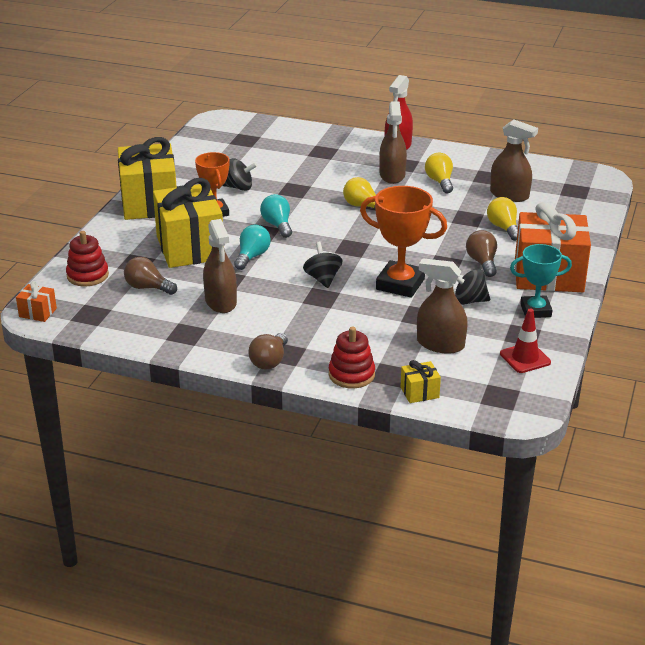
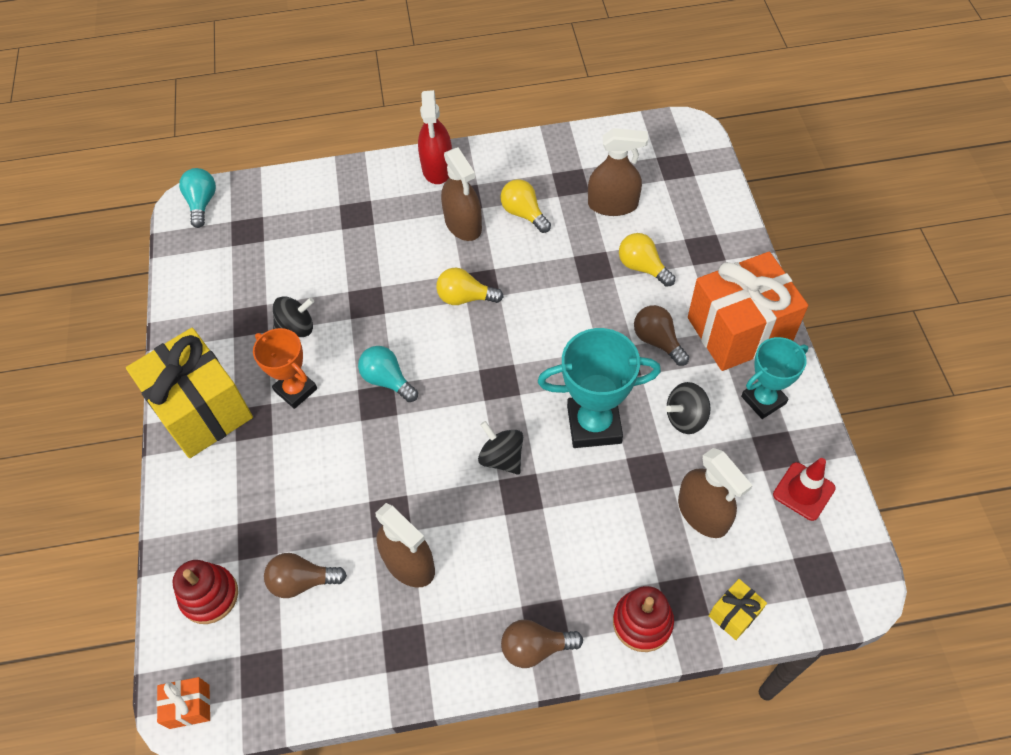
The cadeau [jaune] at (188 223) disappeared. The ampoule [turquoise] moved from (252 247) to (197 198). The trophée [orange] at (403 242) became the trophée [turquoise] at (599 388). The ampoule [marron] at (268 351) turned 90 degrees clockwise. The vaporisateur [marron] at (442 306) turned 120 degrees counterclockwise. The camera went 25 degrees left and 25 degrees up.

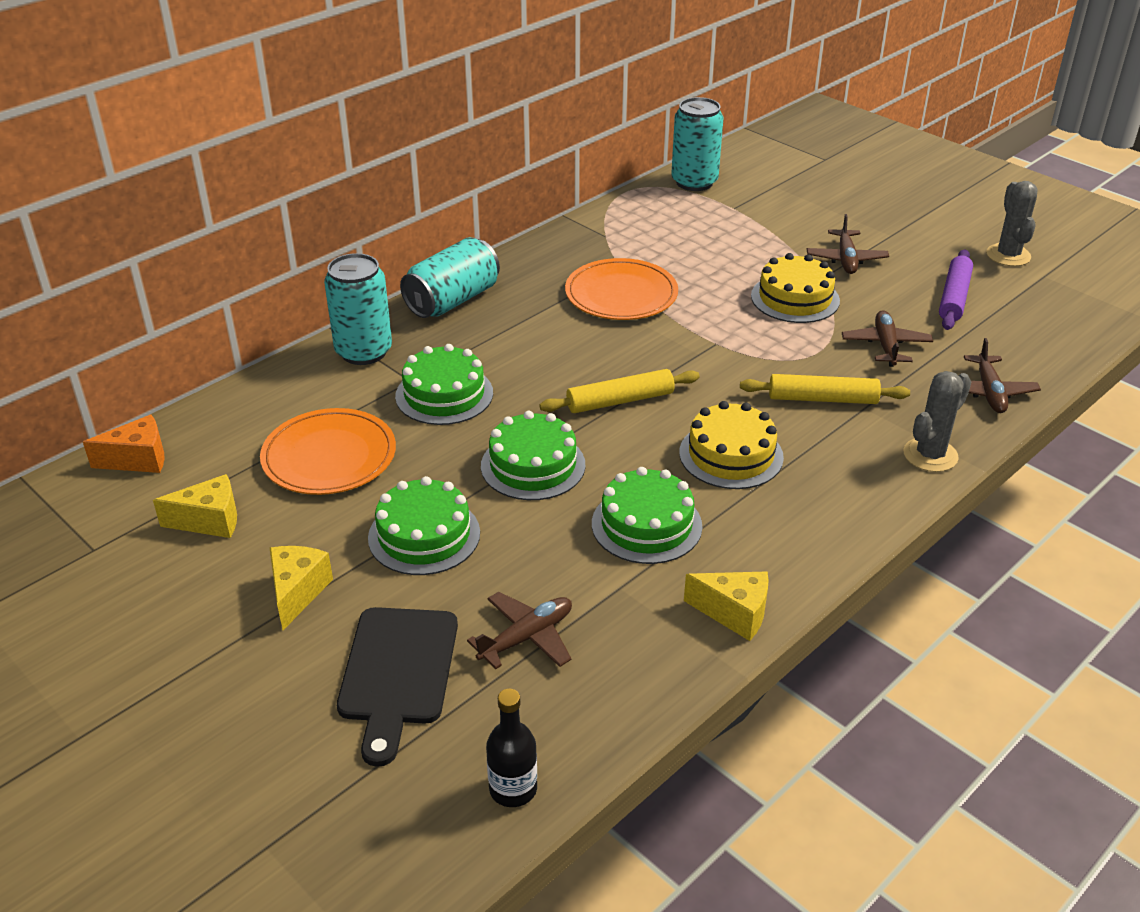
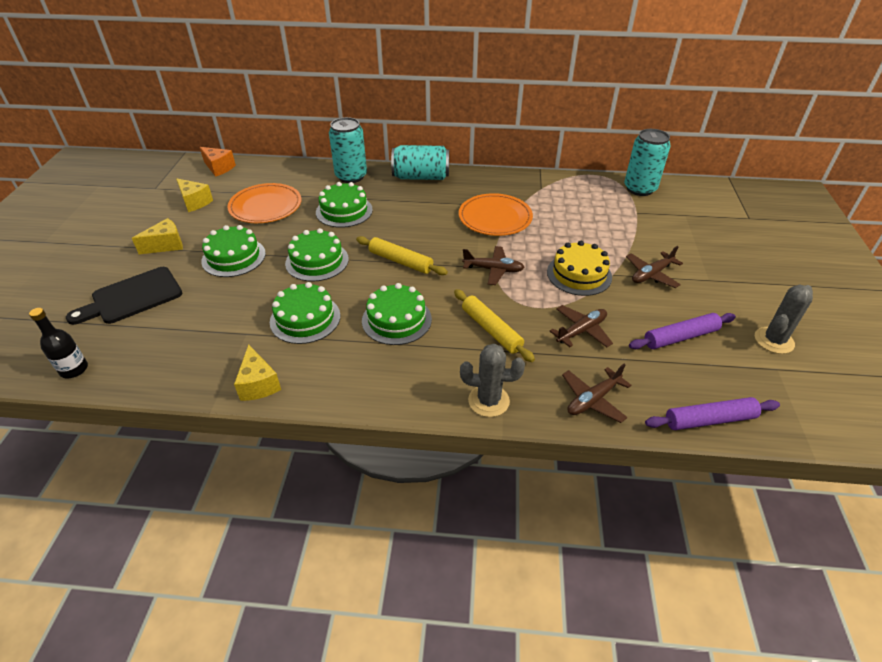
The rouleau à pâtisserie [violet] at (712 413) appeared. The avion [marron] moved from (519 630) to (493 265). The gâteau [jaune] at (731 445) became the gâteau [vert] at (397 314). The camera went 50 degrees right and 5 degrees up.

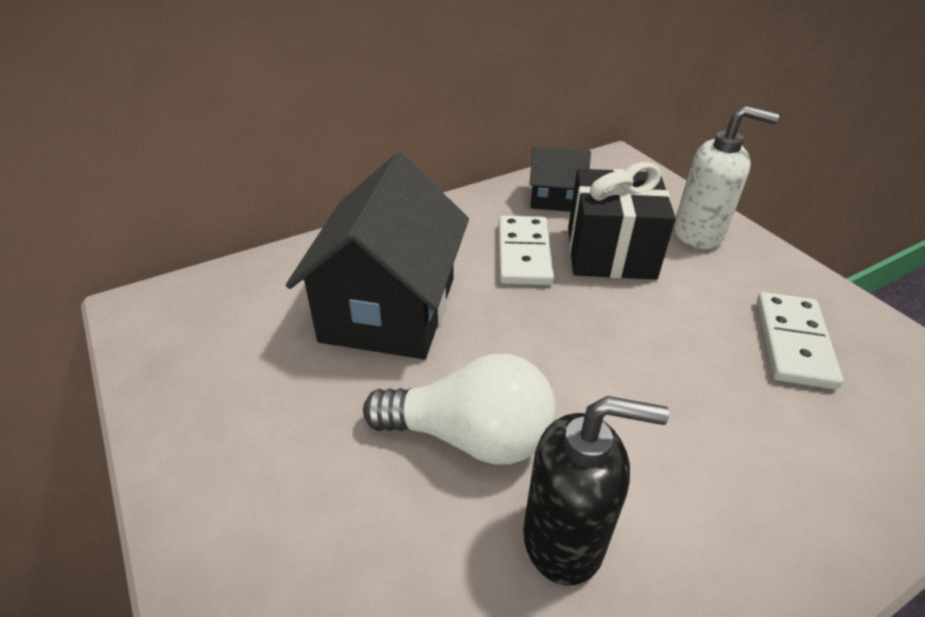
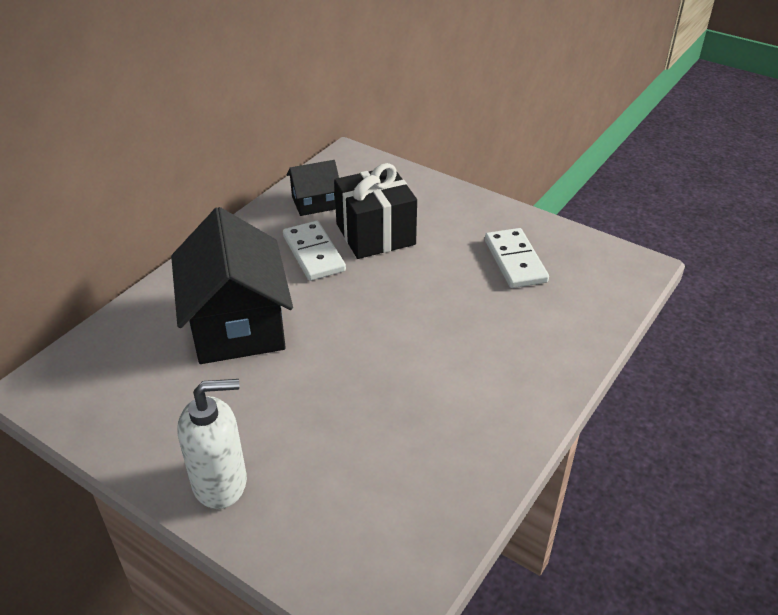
The ampoule [blanc] at (459 409) disappeared. The distributeur de savon [noir] at (596 491) disappeared. The distributeur de savon [blanc] moved from (726 177) to (212 444). The camera went 25 degrees left and 0 degrees up.

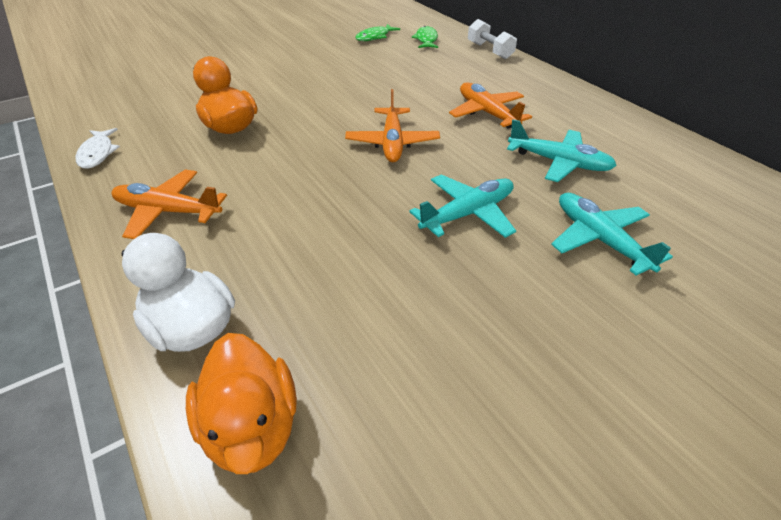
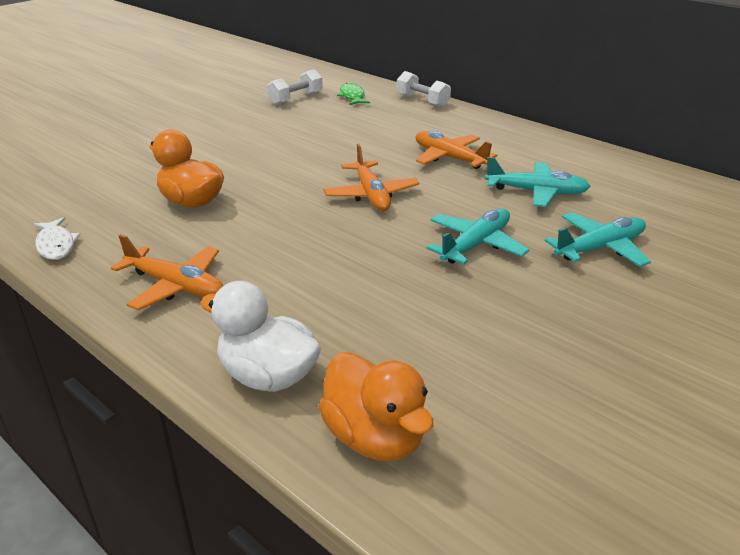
The poisson [vert] at (378 32) was replaced by the haltère [blanc] at (295 87). The avion [orange] at (169 204) turned 150 degrees counterclockwise. The avion [turquoise] at (612 234) turned 105 degrees clockwise. The camera went 15 degrees left and 10 degrees down.

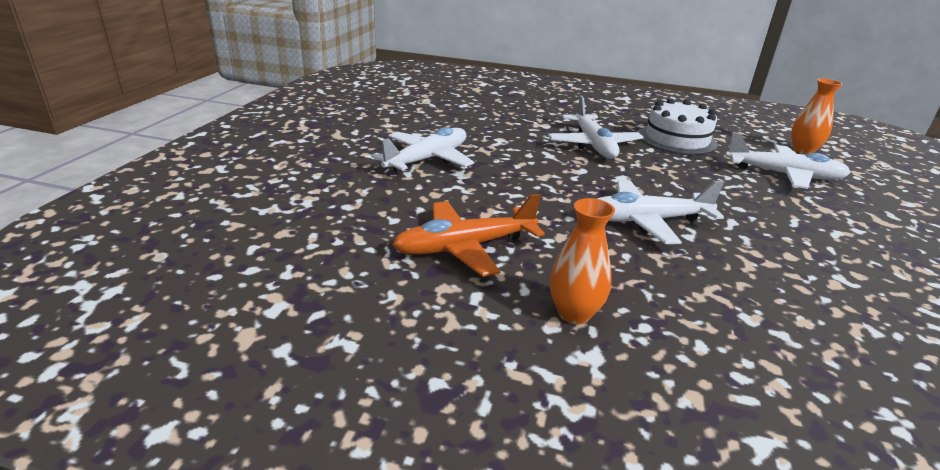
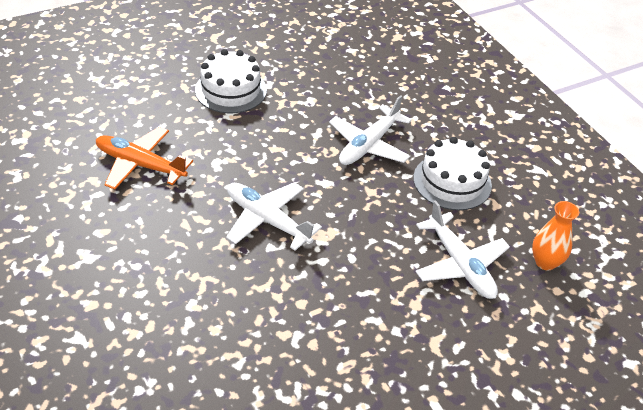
The vase [orange] at (582 261) disappeared. The avion [blanc] at (422 150) was replaced by the gâteau [blanc] at (231 81). The camera went 45 degrees right and 15 degrees up.

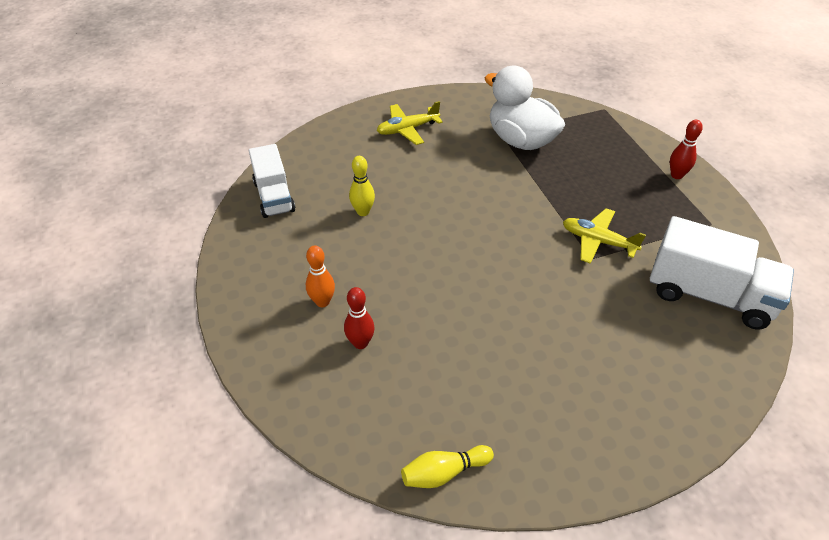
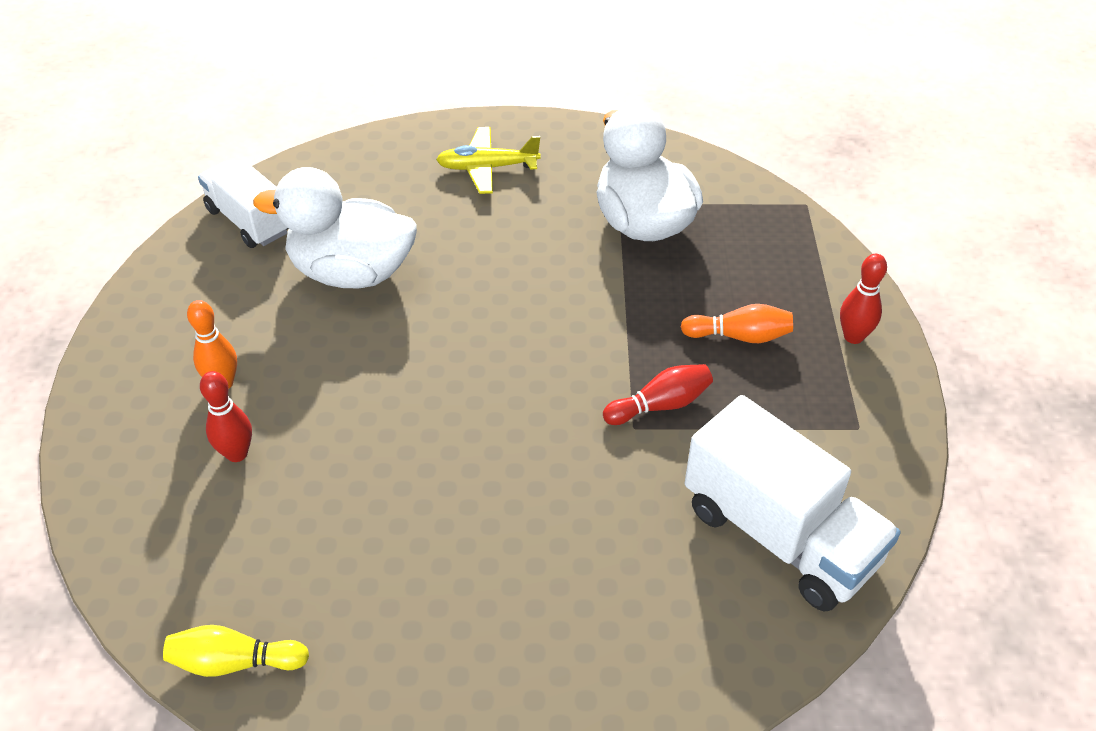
The quille [orange] at (737 323) appeared. The quille [jaune] at (362 186) was replaced by the canard [blanc] at (335 228). The avion [jaune] at (604 236) was replaced by the quille [rouge] at (658 394). The camion [blanc] at (272 181) turned 135 degrees clockwise. The camera went 20 degrees right and 0 degrees up.

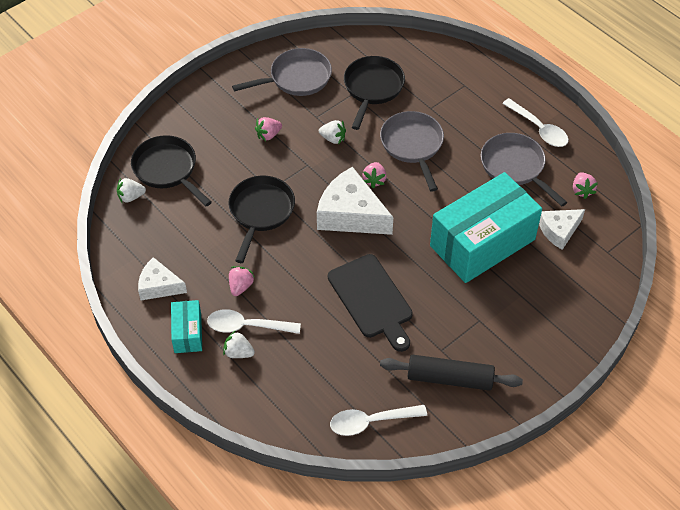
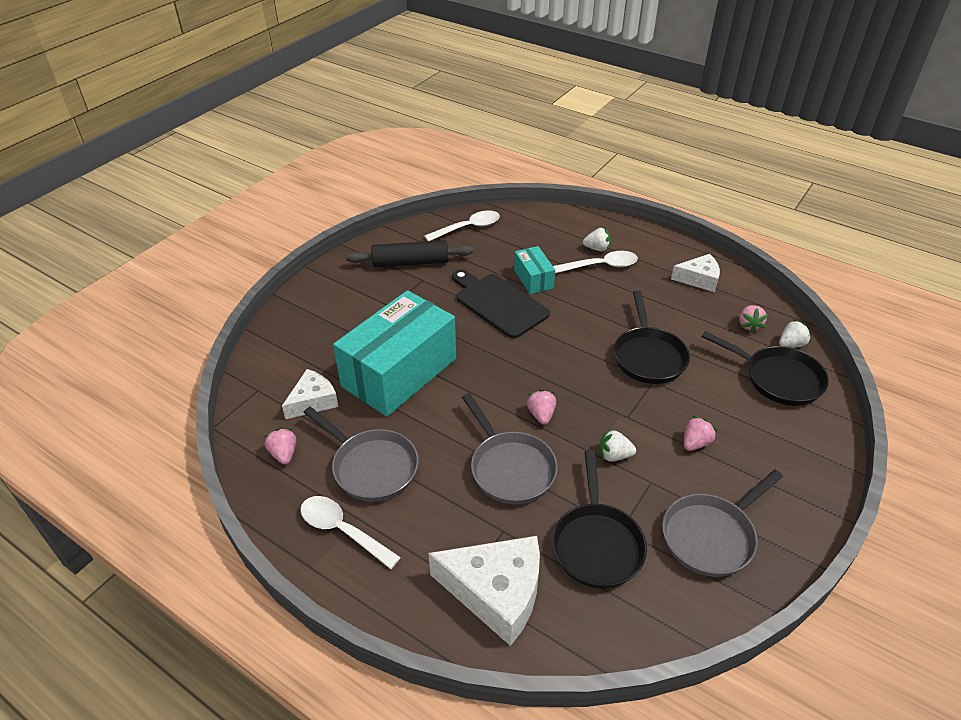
The boîte [turquoise] moved from (186 326) to (534 270). The fraise [rose] moved from (242 281) to (753 319). The fromage [blanc] moved from (355 201) to (484 591). The camera went 165 degrees right and 10 degrees down.

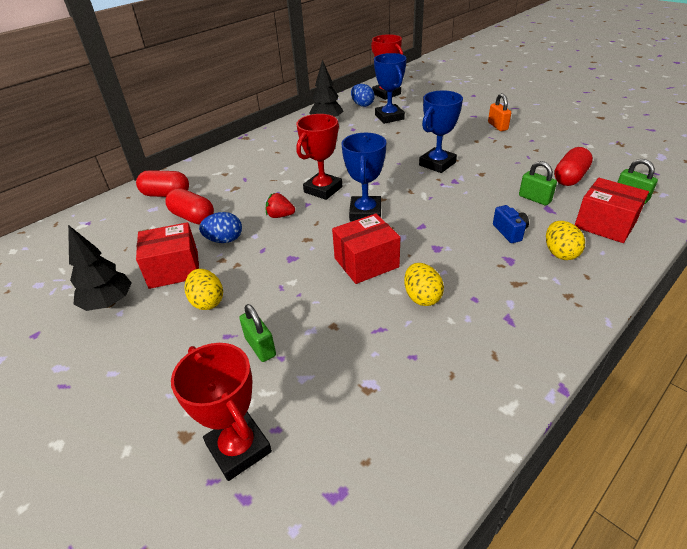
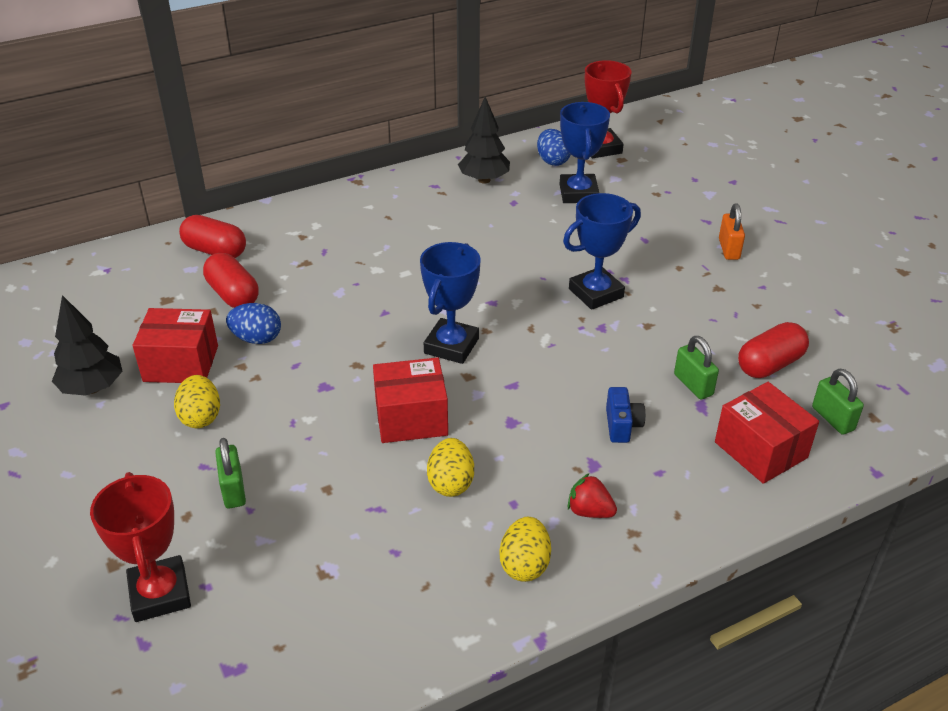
The trophée [rouge] at (319 157) disappeared. The fraise [rouge] moved from (280 205) to (592 495). The œuf [jaune] moved from (565 240) to (525 549). The camera went 15 degrees right and 0 degrees up.

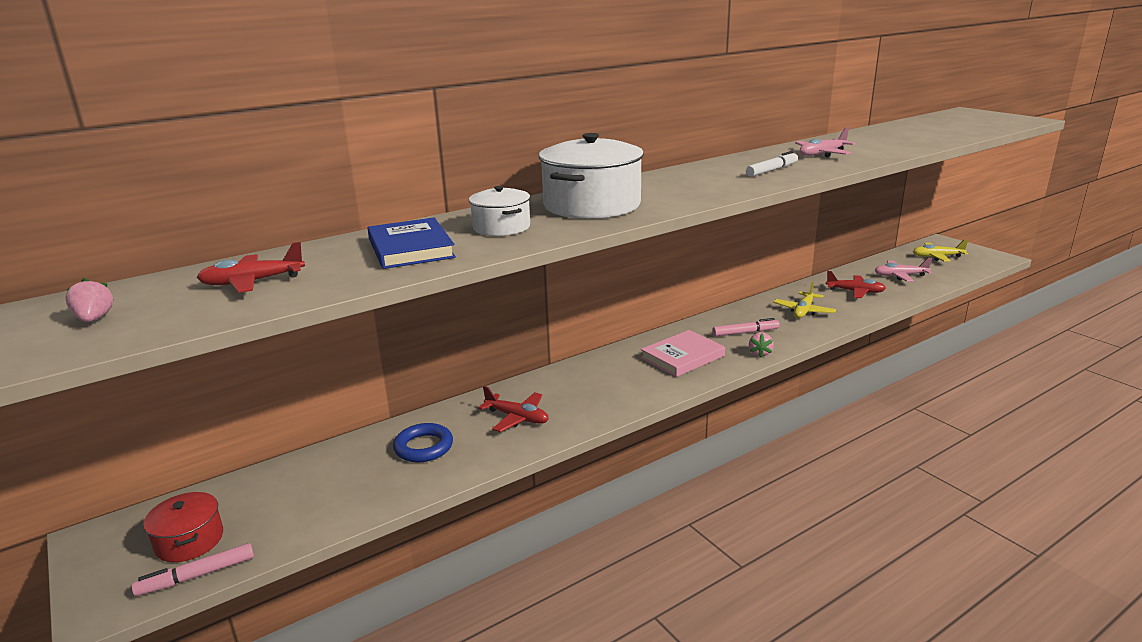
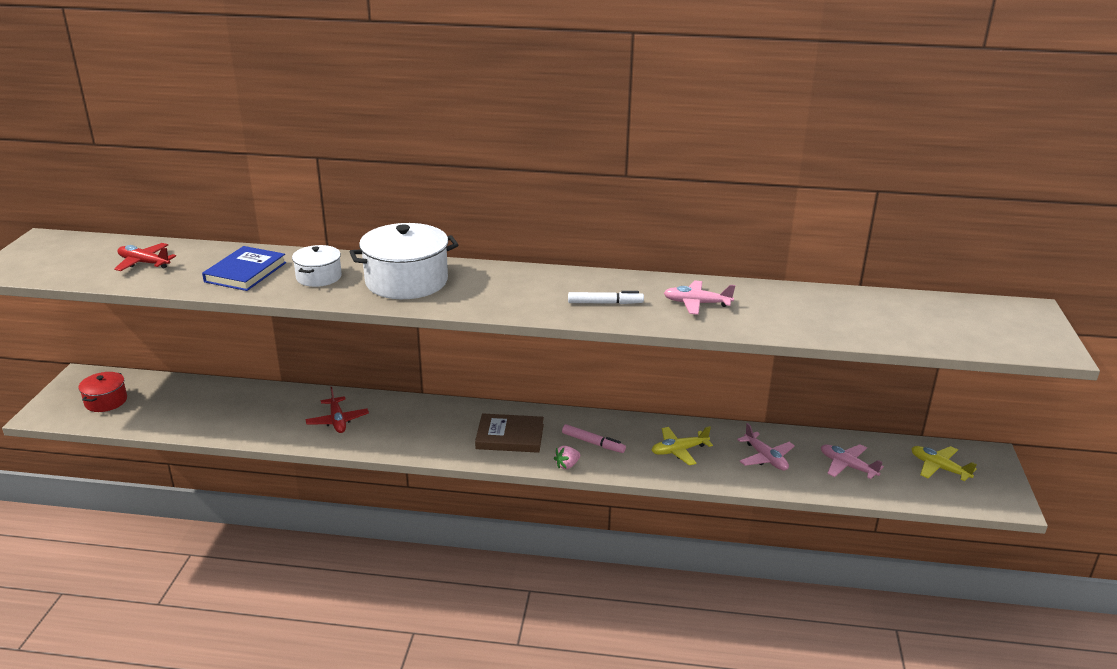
The fraise [rose] at (89 300) disappeared. The feutre [rose] at (192 569) disappeared. The anneau [bleu] at (423 442) disappeared. The livre [rose] at (683 353) became the livre [marron] at (509 433). The avion [rouge] at (856 284) became the avion [rose] at (766 447). The camera went 40 degrees right and 5 degrees up.

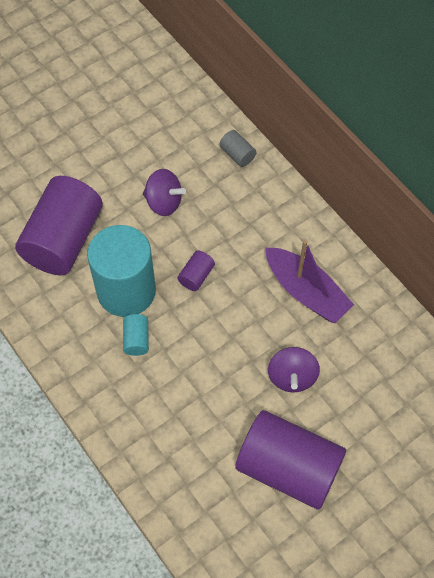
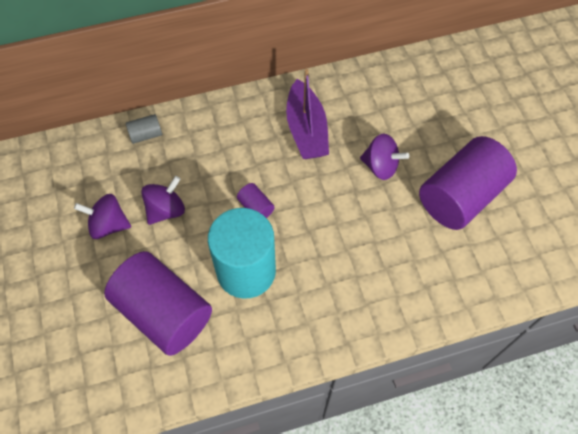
The cylindre [turquoise] at (136 335) disappeared. The toupie [violet] at (102 216) appeared. The bateau [violet] at (309 282) turned 105 degrees clockwise. The camera went 70 degrees left and 0 degrees up.

